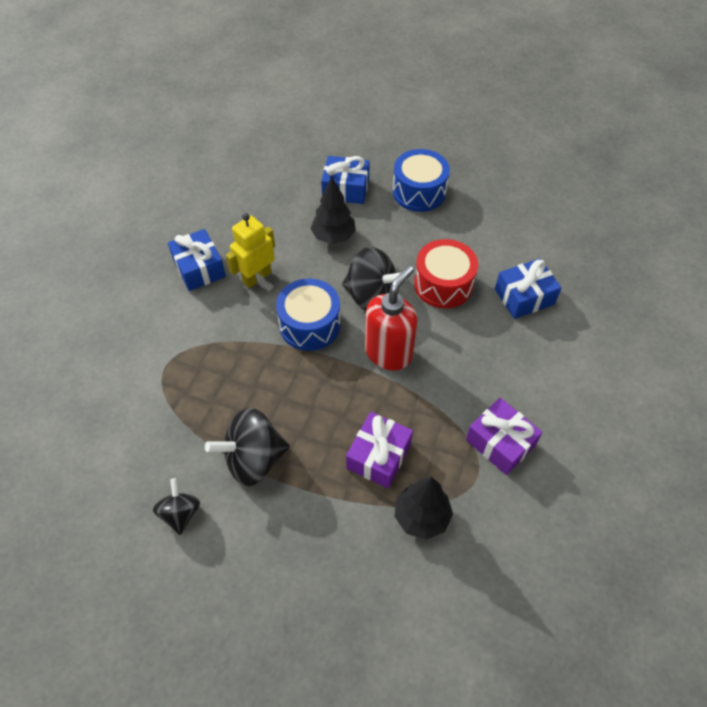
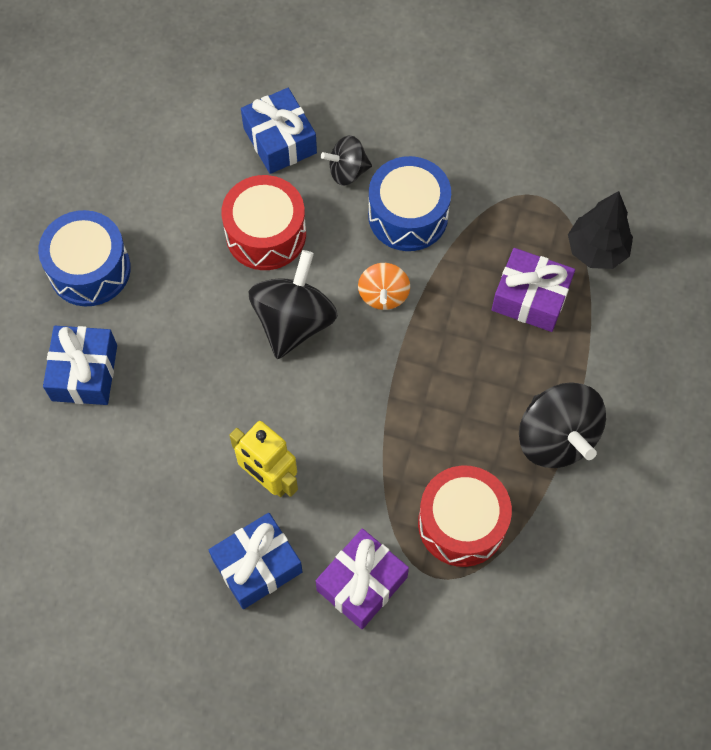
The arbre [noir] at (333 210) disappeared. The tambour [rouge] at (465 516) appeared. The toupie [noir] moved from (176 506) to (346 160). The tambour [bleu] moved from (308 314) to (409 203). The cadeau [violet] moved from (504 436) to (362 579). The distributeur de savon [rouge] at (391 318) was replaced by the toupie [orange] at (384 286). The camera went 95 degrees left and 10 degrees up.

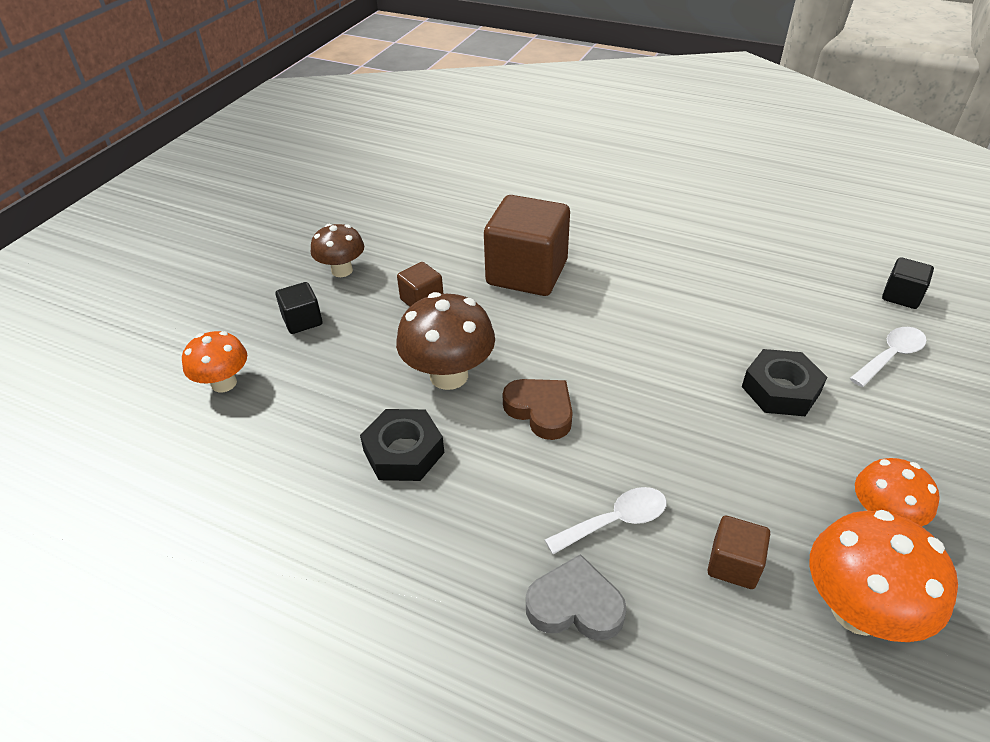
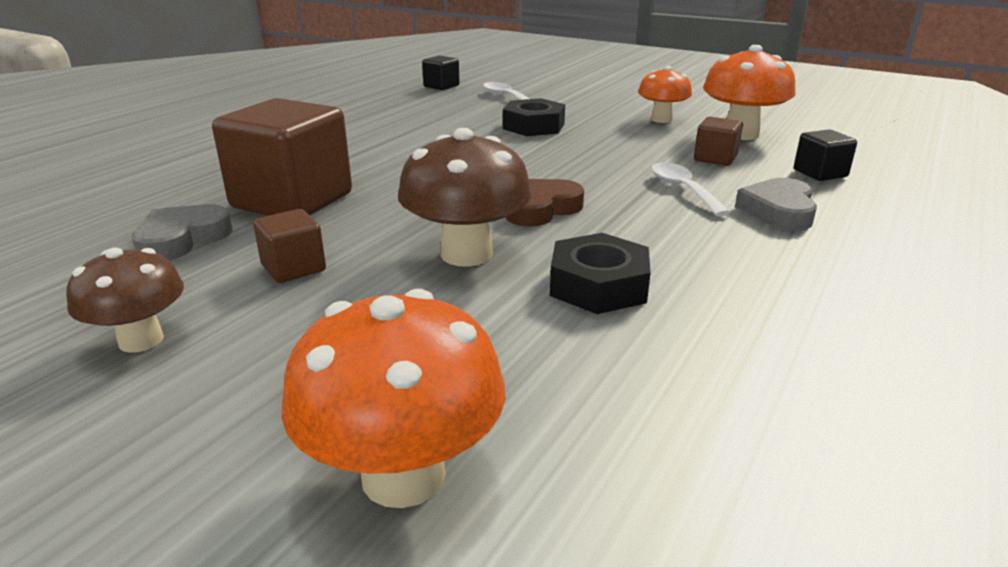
The cœur [gris] at (182 232) appeared. The cube [noir] moved from (298 308) to (825 155). The champignon [orange] at (214 361) changed to 1.55 times the size. The camera went 85 degrees left and 15 degrees down.

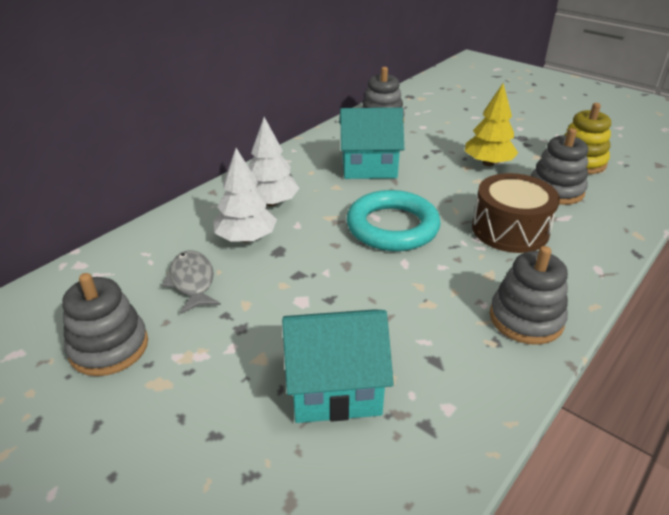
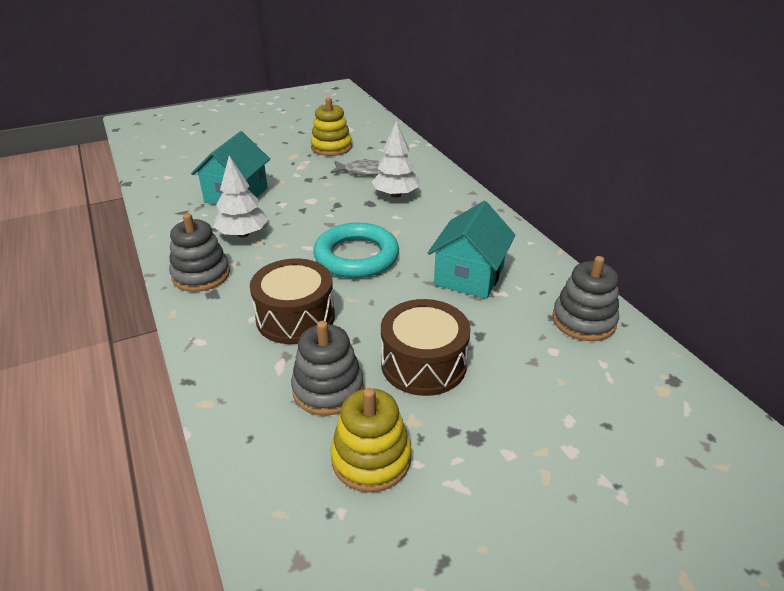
The arbre [blanc] moved from (273 161) to (241 197). The arbre [jaune] at (491 125) was replaced by the tambour [marron] at (426 347). The jouet à empiler [gris] at (105 324) became the jouet à empiler [jaune] at (331 127). The camera went 115 degrees right and 0 degrees up.

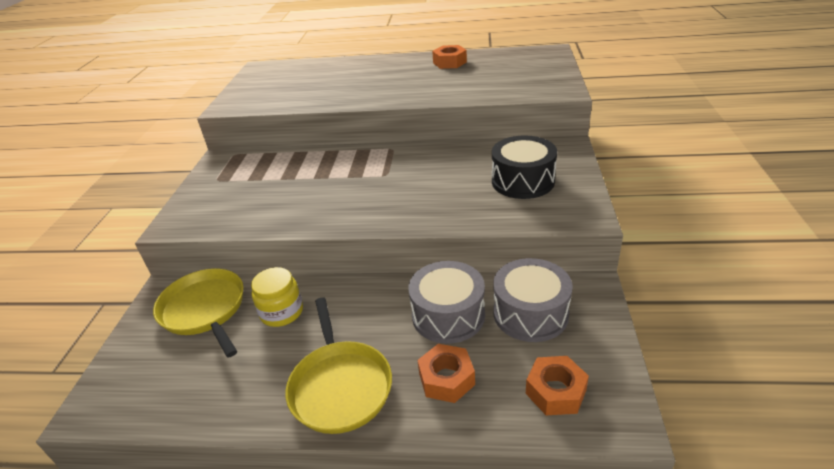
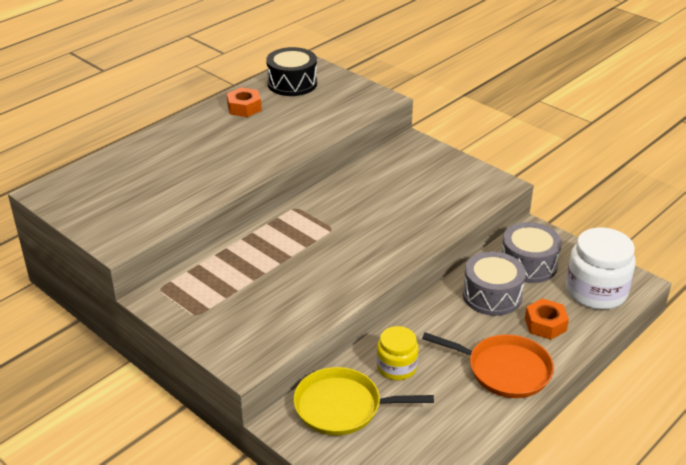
The tambour [noir] moved from (524 167) to (291 71). The écrou [orange] at (557 385) was replaced by the bocal [blanc] at (601 269). The poêle [jaune] at (339 366) became the poêle [orange] at (488 365). The camera went 55 degrees left and 0 degrees up.

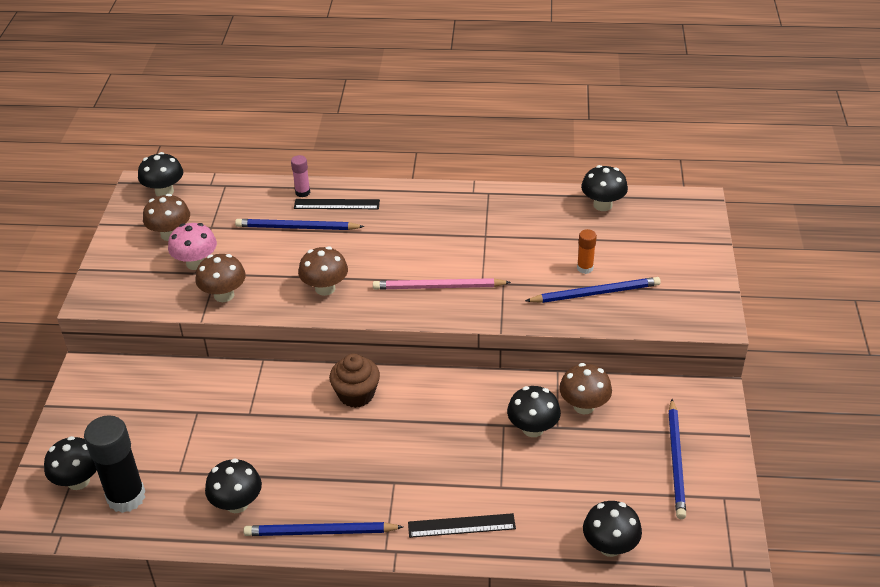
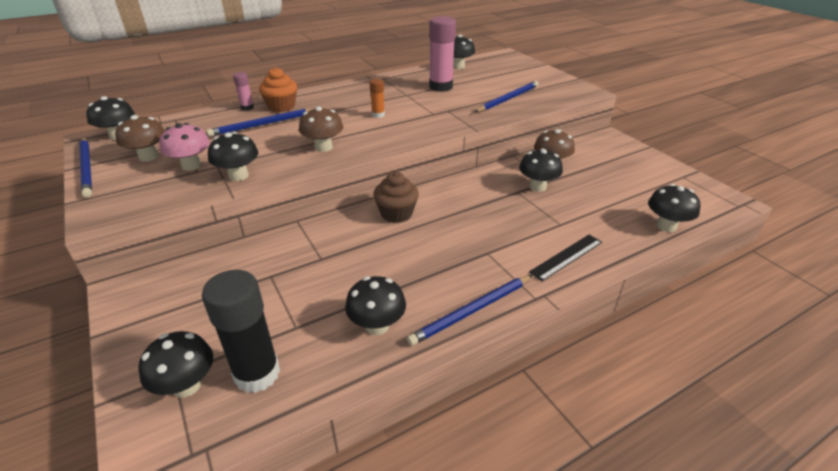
The crayon [rose] at (442 284) disappeared. The bâton de colle [rose] at (442 54) appeared. The bâton de colle [orange] moved from (587 251) to (377 98). The crayon [bleu] moved from (677 459) to (85 167). The règle [noir] at (337 204) was replaced by the muffin [orange] at (278 89). The champignon [marron] at (221 278) became the champignon [noir] at (233 156). The camera went 35 degrees left and 5 degrees down.

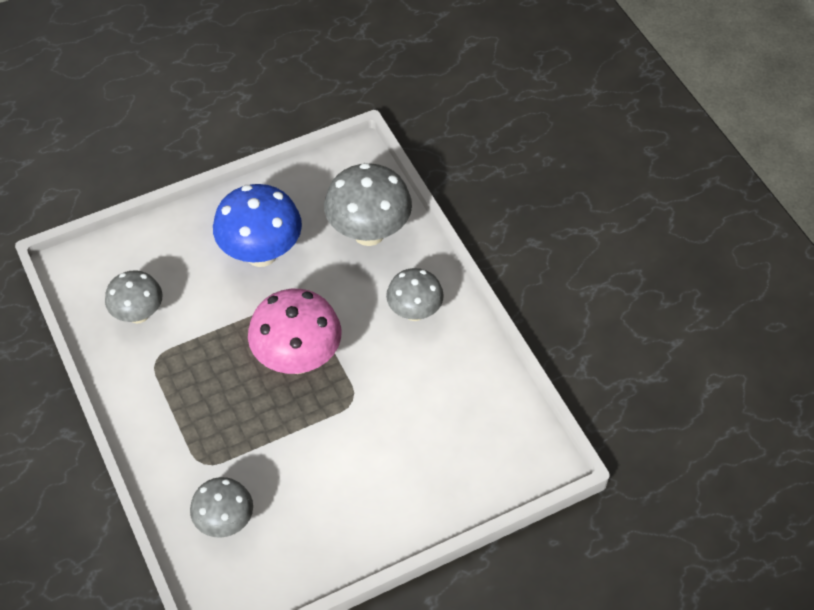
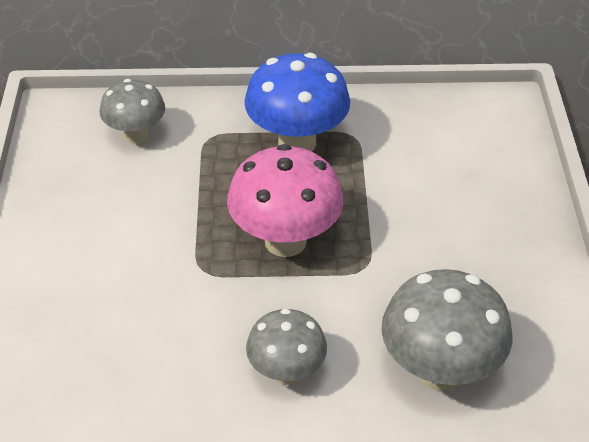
The champignon [gris] at (133 296) disappeared. The champignon [bleu] moved from (257 225) to (297 102). The camera went 115 degrees right and 10 degrees down.

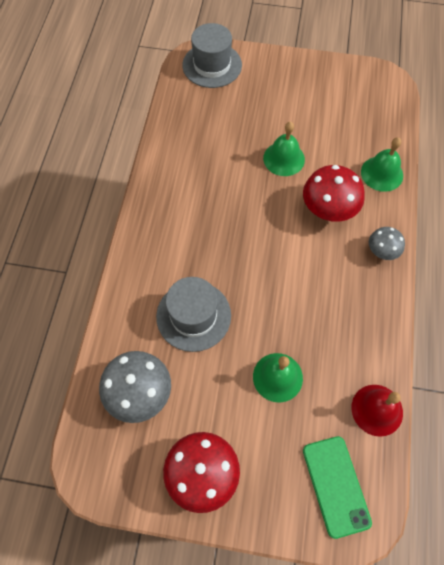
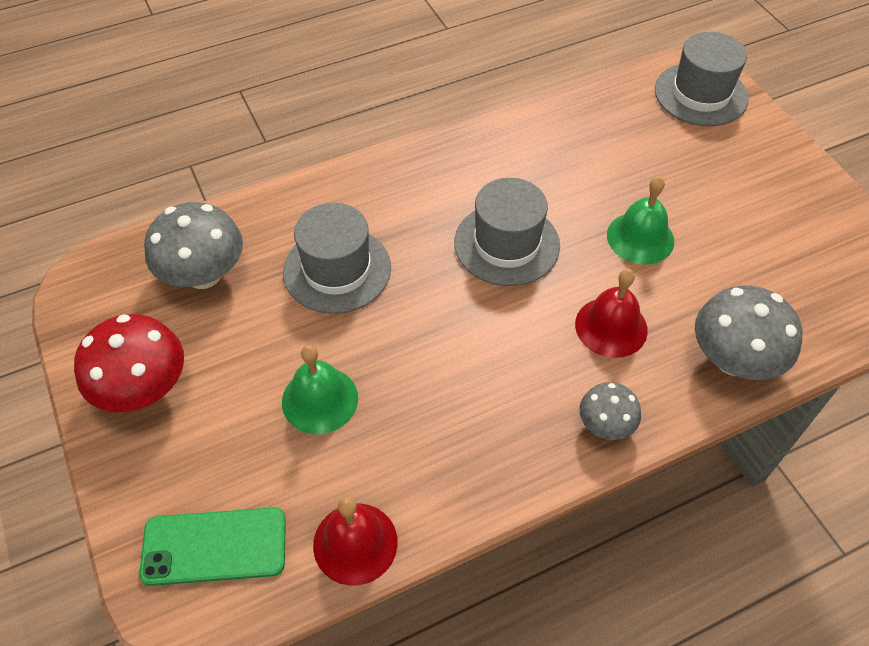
The chapeau [gris] at (507 232) appeared. The champignon [rouge] at (334 193) was replaced by the cloche [rouge] at (611 313). The cloche [vert] at (382 164) was replaced by the champignon [gris] at (748 332). The téléphone [vert] at (337 487) turned 45 degrees clockwise. The camera went 55 degrees right and 10 degrees down.

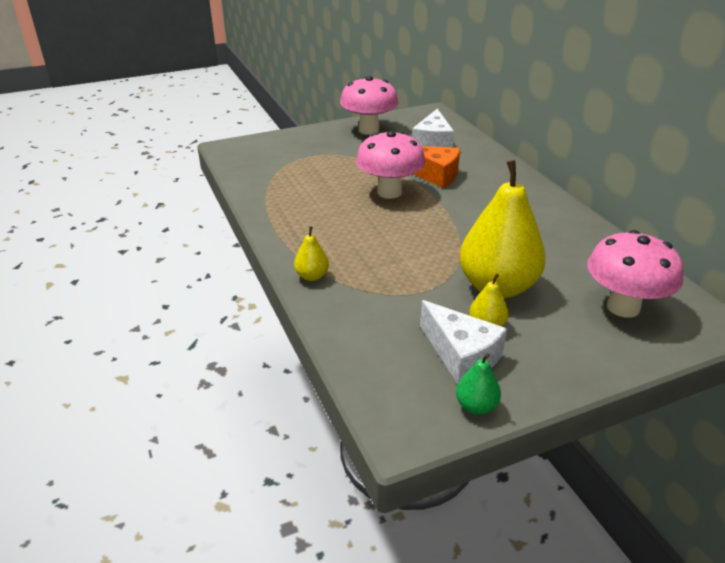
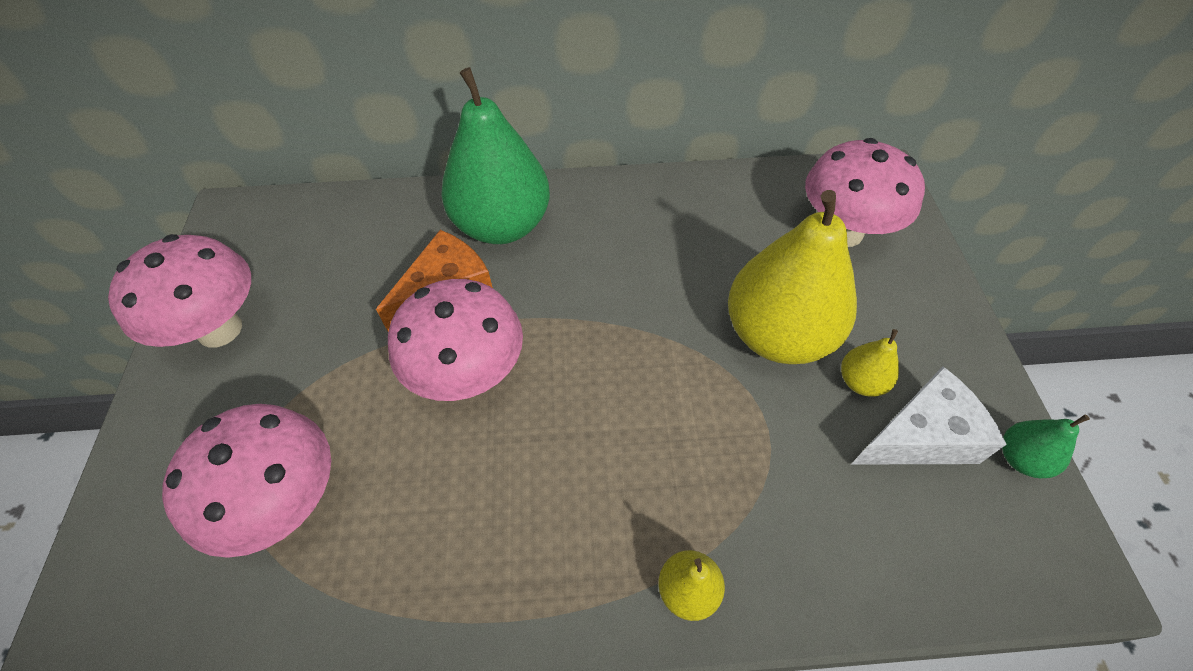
The fromage [blanc] at (433 128) disappeared. The champignon [rose] at (246 481) appeared. The poire [vert] at (495 155) appeared. The camera went 70 degrees left and 20 degrees up.

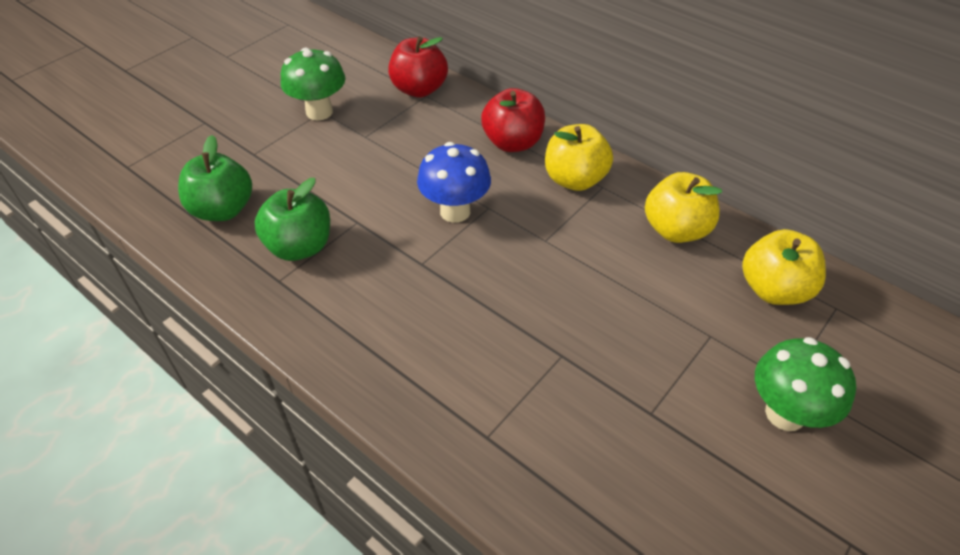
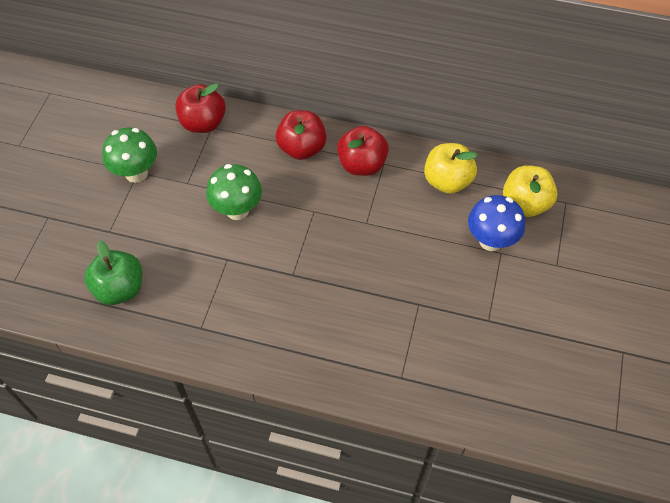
The pomme [vert] at (292 219) disappeared. The champignon [bleu] moved from (454 182) to (496 223). The champignon [vert] moved from (805 384) to (234 192). The pomme [jaune] at (579 157) became the pomme [rouge] at (363 151). The camera went 25 degrees left and 10 degrees up.

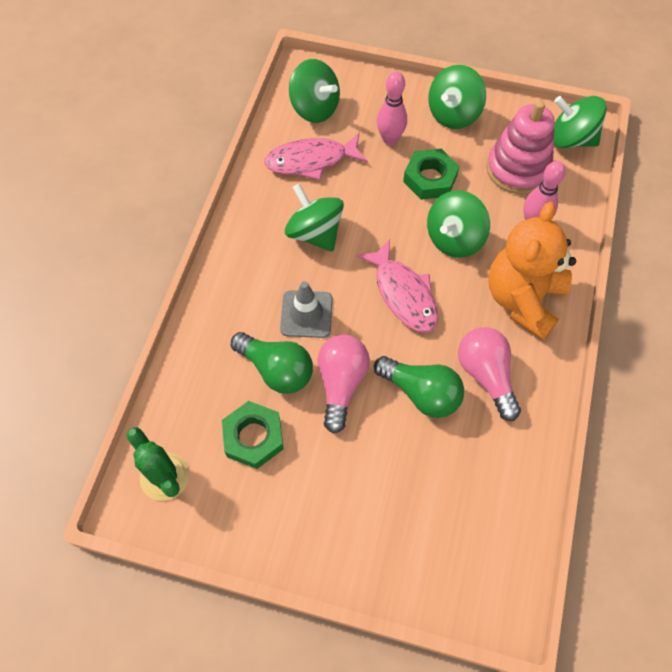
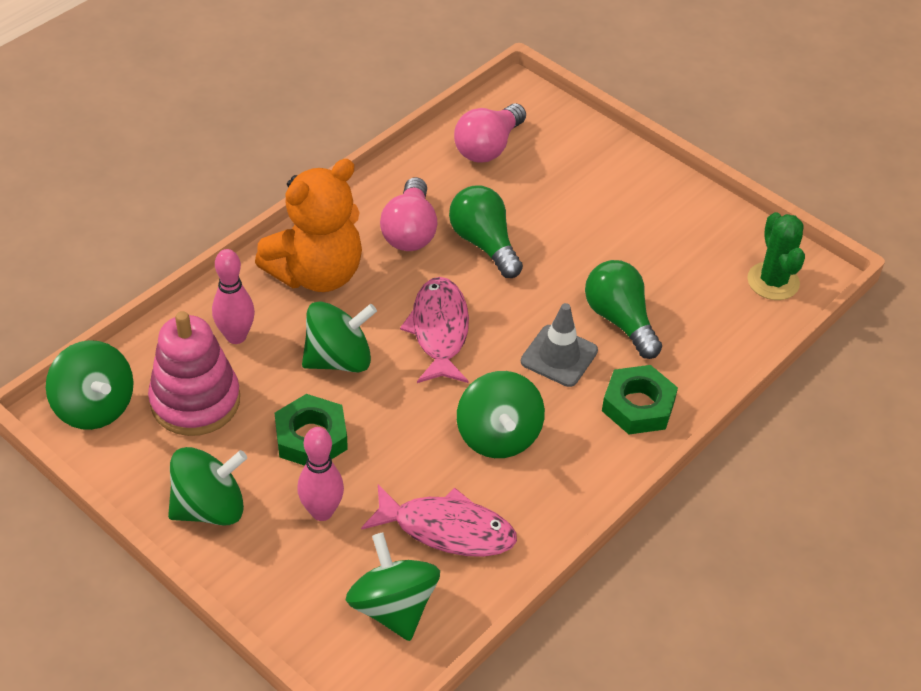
The écrou [vert] moved from (253 435) to (640 399). The ampoule [rose] moved from (343 384) to (490 133). The camera went 155 degrees left and 15 degrees down.

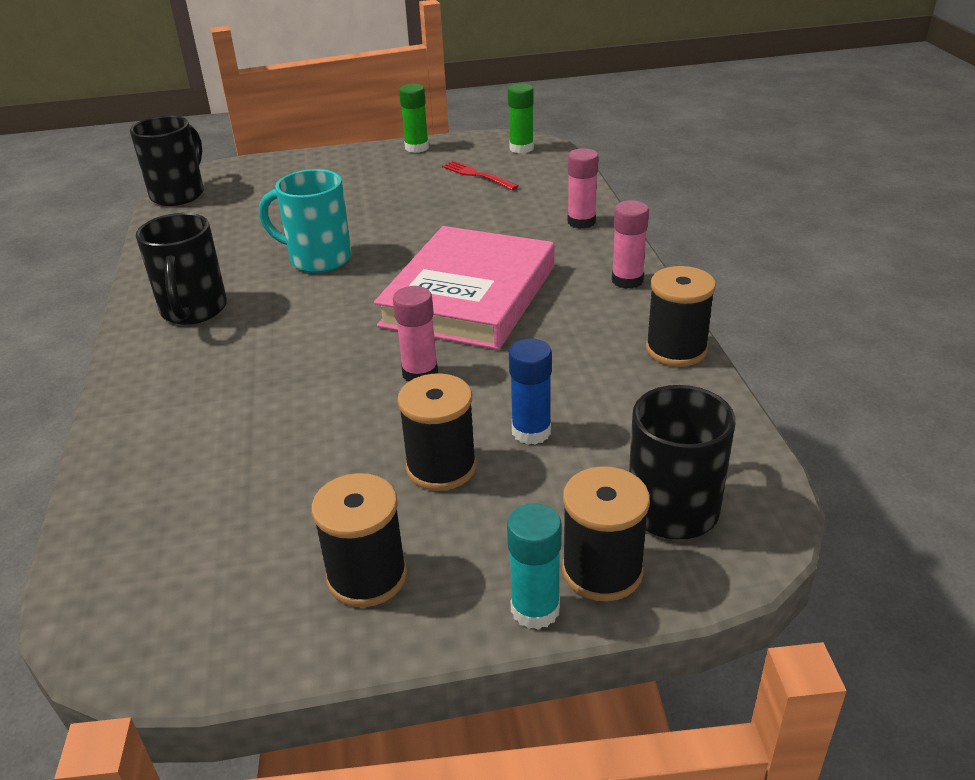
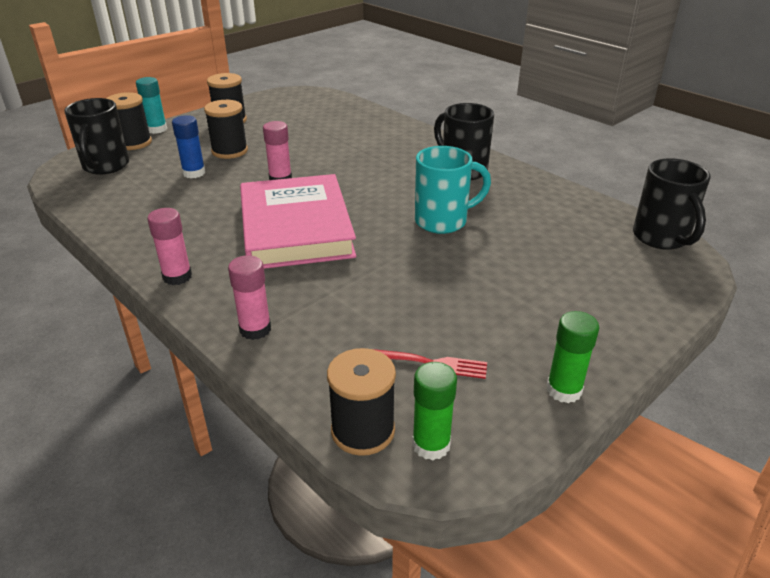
The bobine [noir] moved from (681 316) to (361 402). The camera went 145 degrees right and 0 degrees up.

